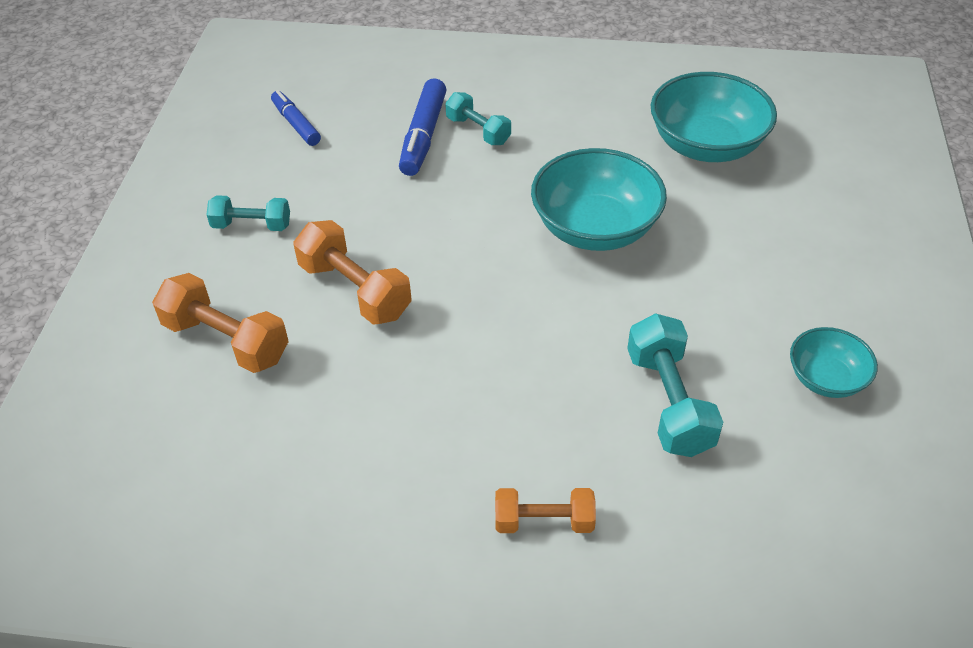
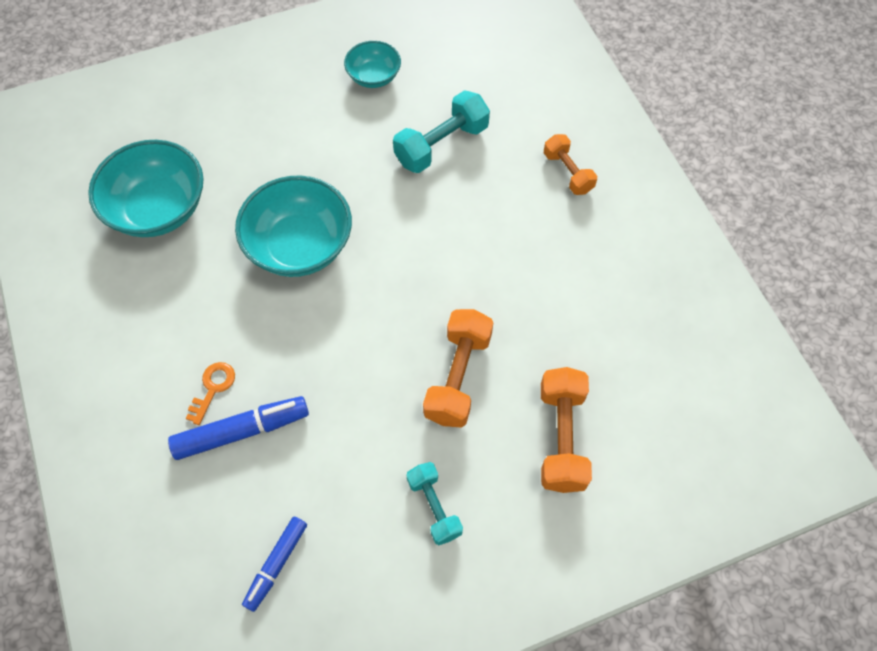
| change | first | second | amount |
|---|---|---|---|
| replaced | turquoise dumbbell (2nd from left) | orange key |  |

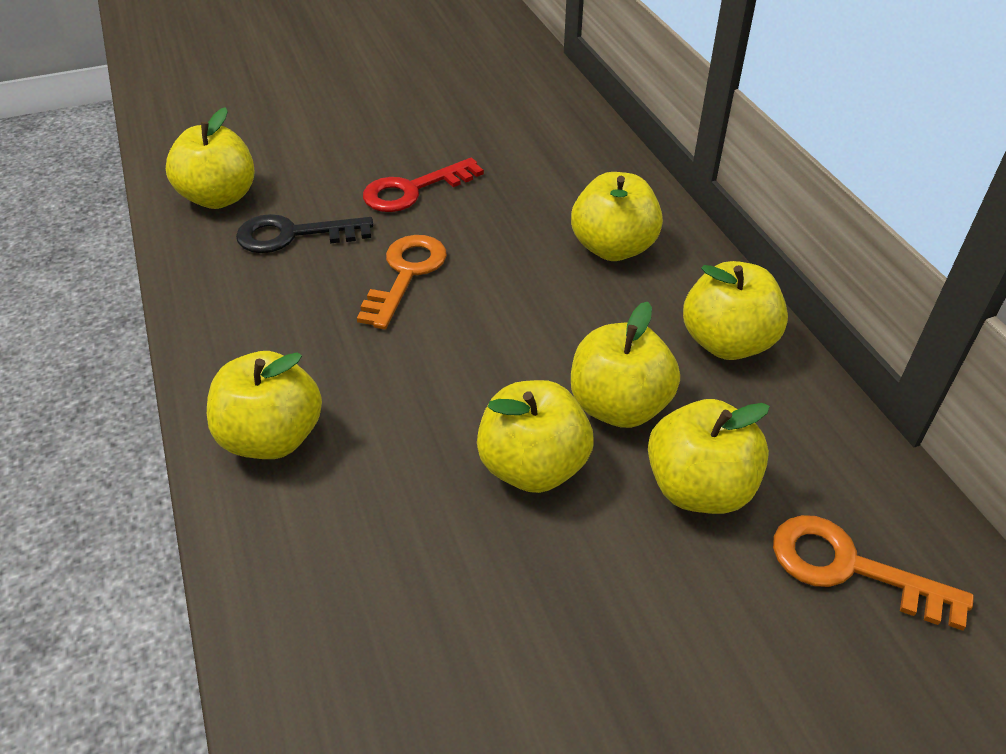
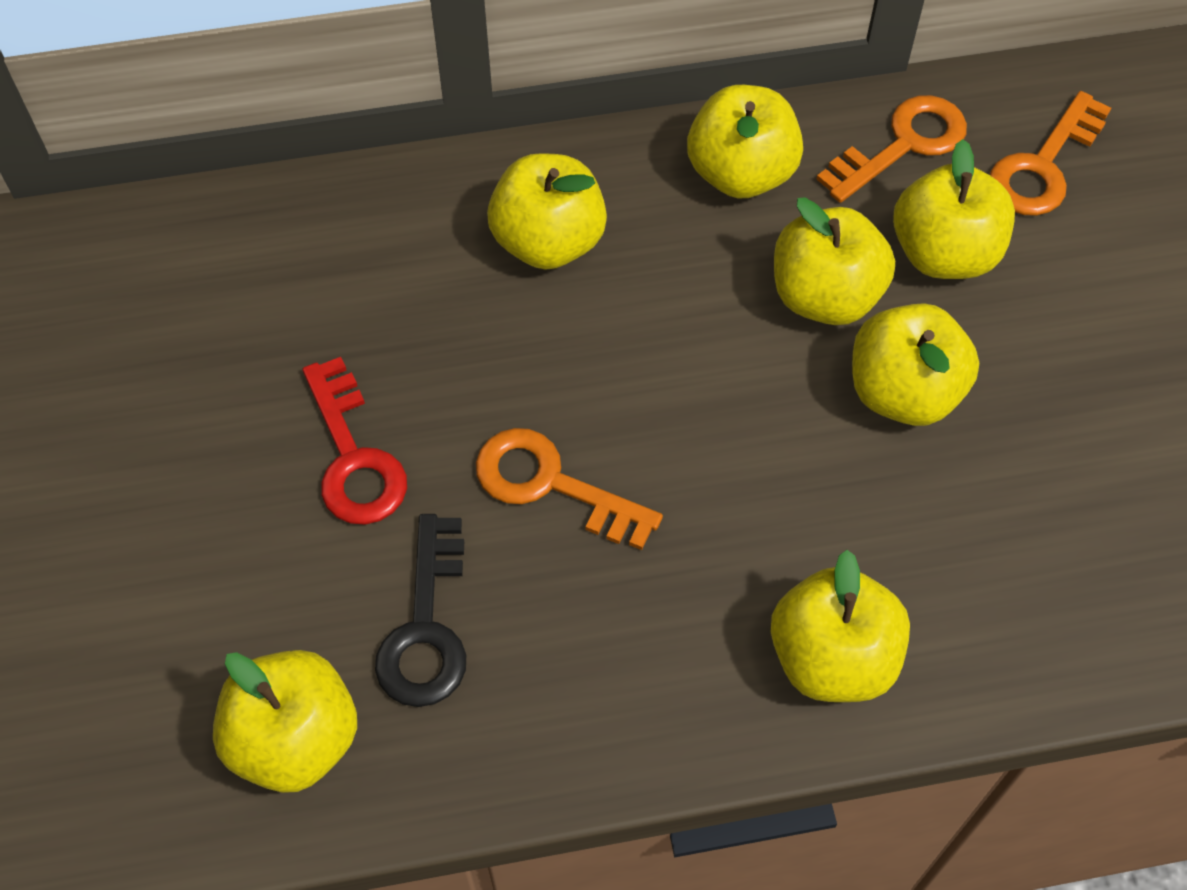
| change | first | second | amount |
|---|---|---|---|
| added |  | orange key (2nd from left) |  |

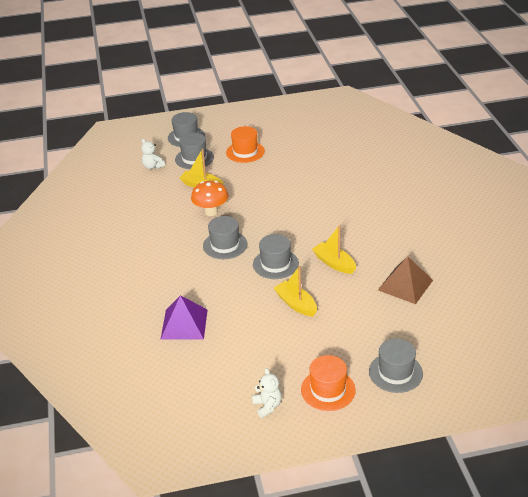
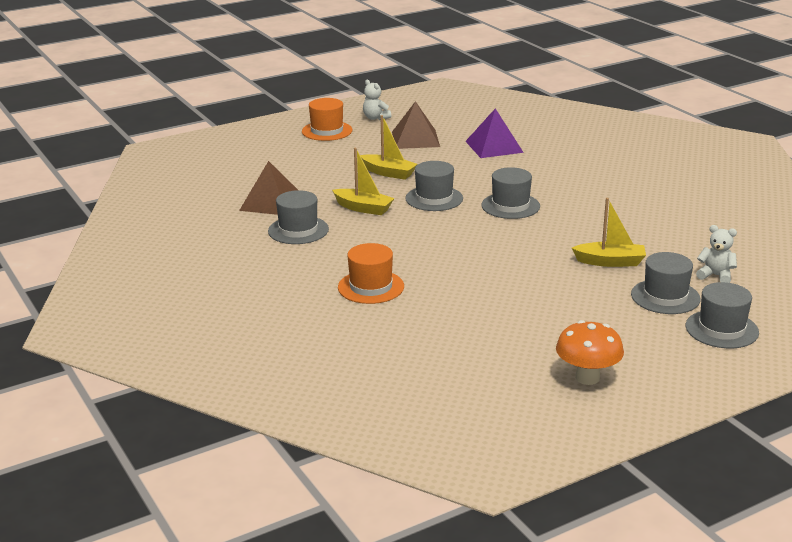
| change | first | second | amount |
|---|---|---|---|
| added |  | brown pyramid (2nd from left) |  |
| moved | orange mushroom |  |  |
| moved | orange hat (1st from left in the first image) | orange hat (2nd from left) |  |
| moved | grey hat (5th from left in the first image) | grey hat (1st from left) |  |

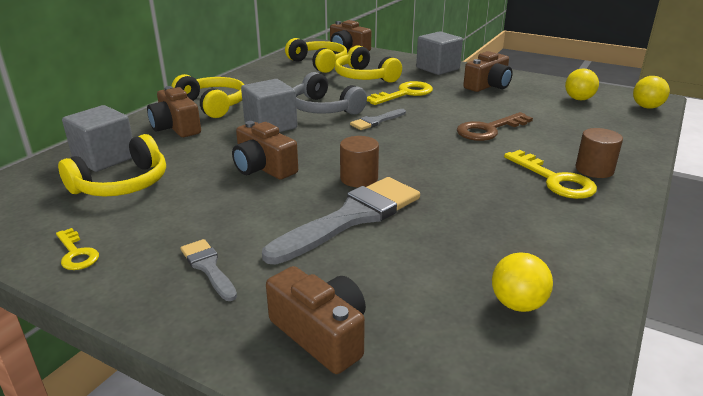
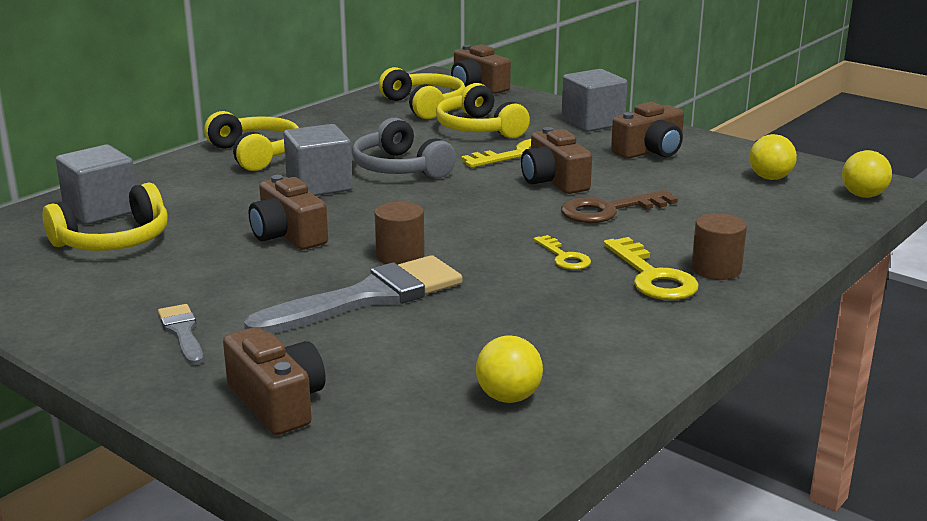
| change | first | second | amount |
|---|---|---|---|
| removed | grey brush (3rd from left) |  |  |
| moved | yellow key (1st from left in the first image) | yellow key (2nd from left) |  |
| moved | brown camera (1st from left in the first image) | brown camera (4th from left) |  |

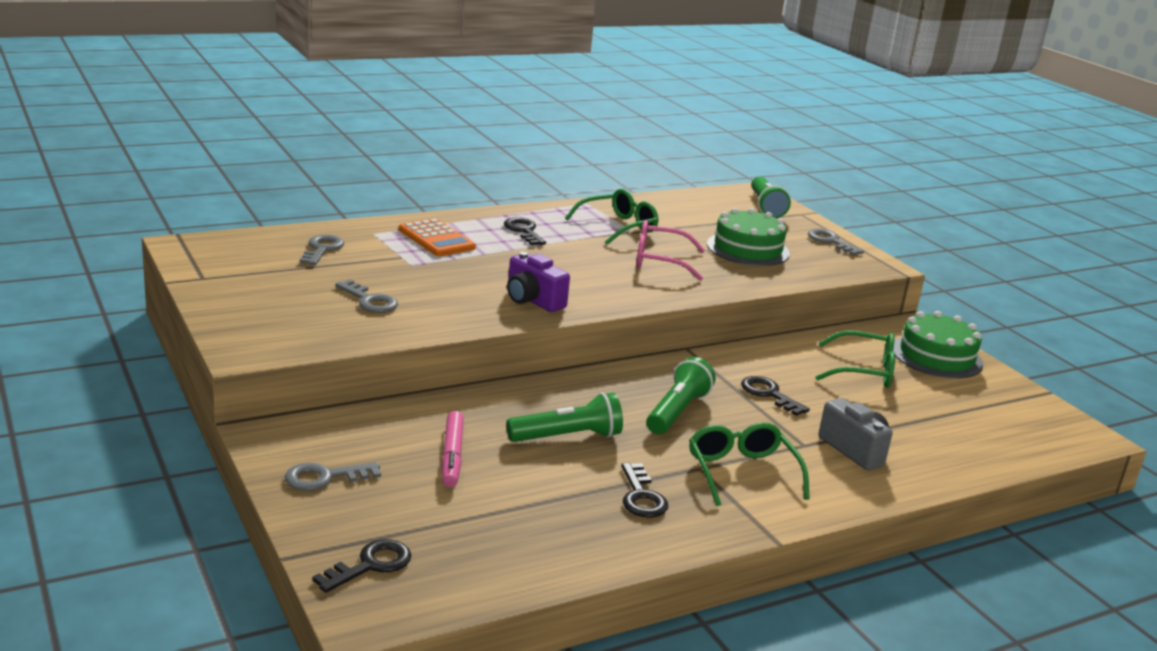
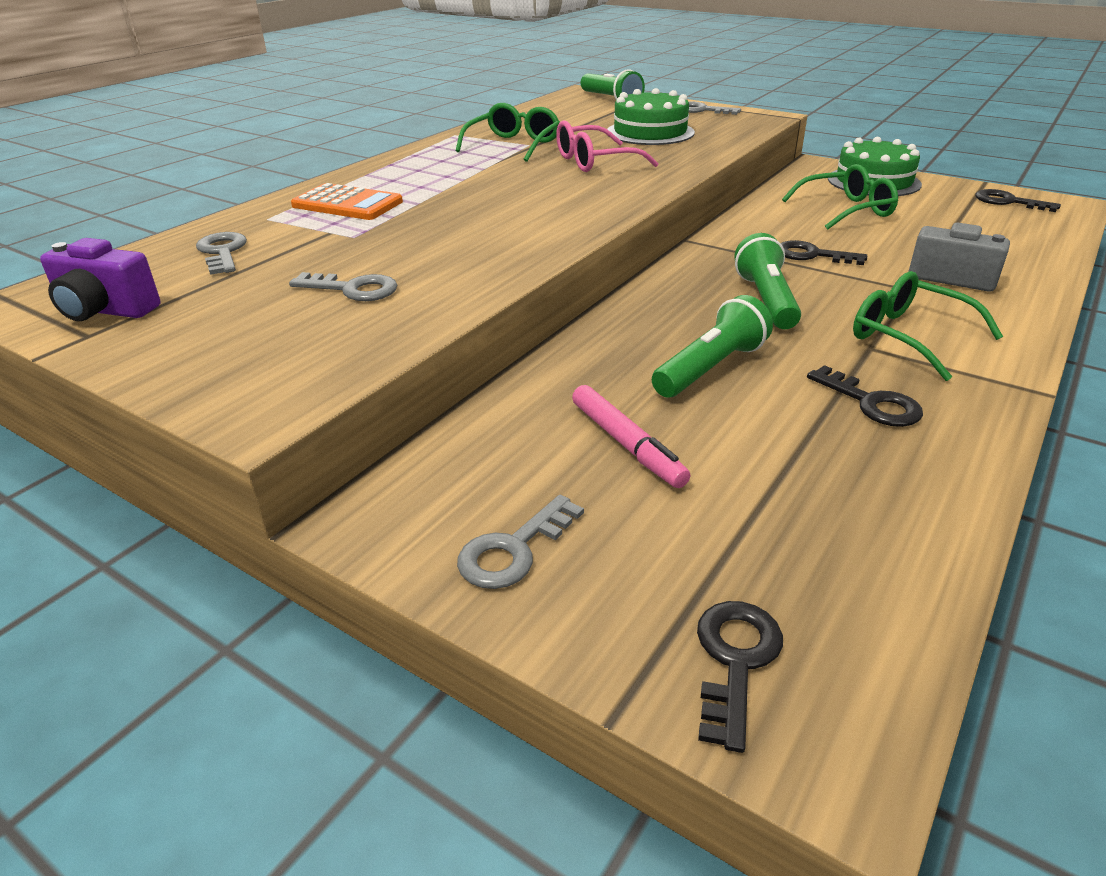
| change | first | second | amount |
|---|---|---|---|
| moved | black key (2nd from left in the first image) | black key (4th from left) |  |
| moved | purple camera |  |  |

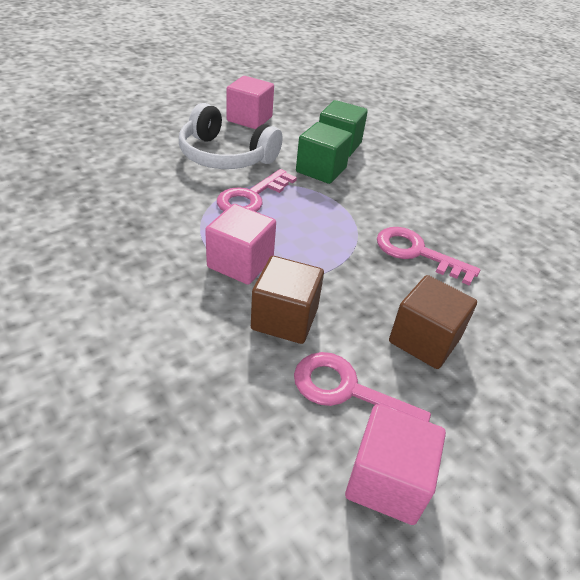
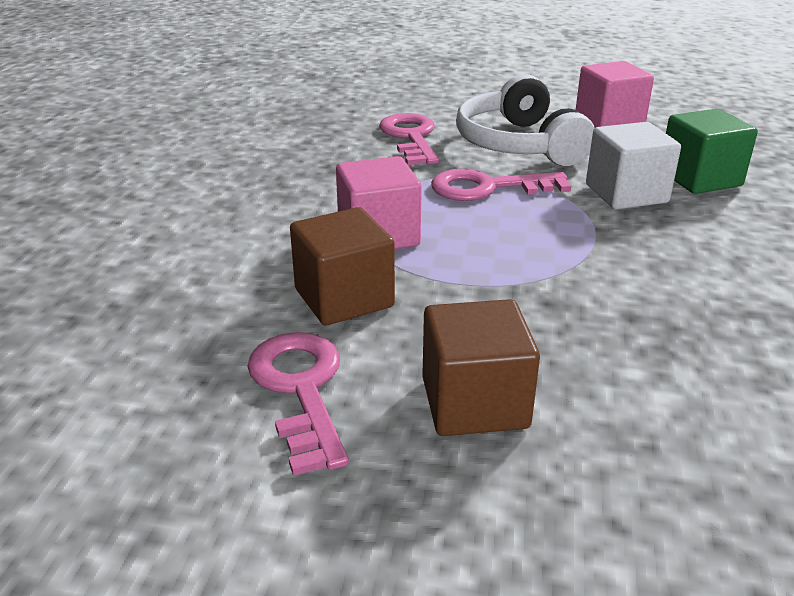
| change | first | second | amount |
|---|---|---|---|
| removed | pink cube (3rd from left) |  |  |
| moved | pink key (3rd from left in the first image) | pink key (2nd from left) |  |
| recoloured | green cube (1st from left) | white cube |  |

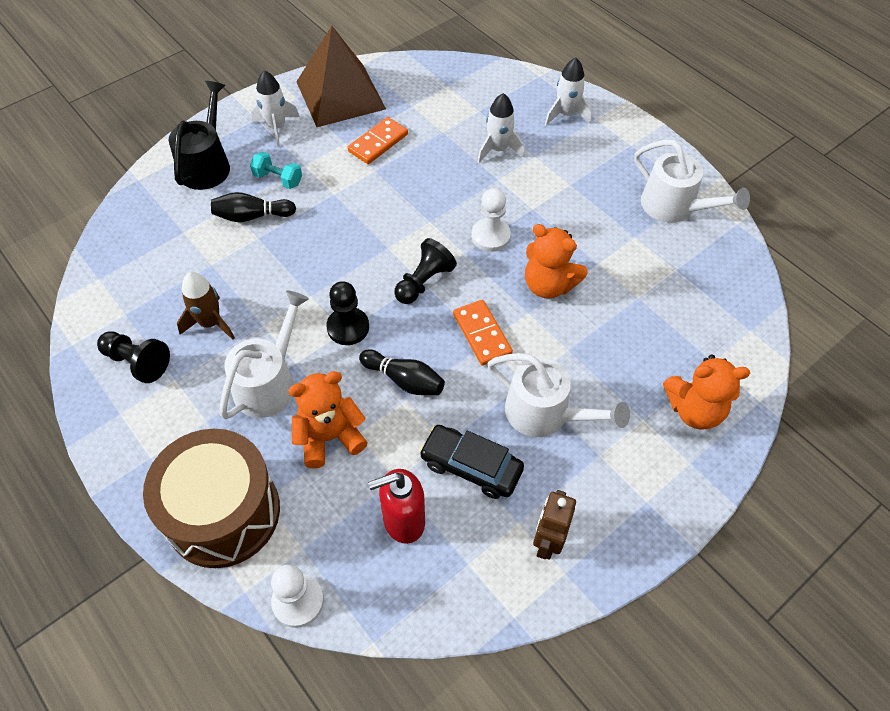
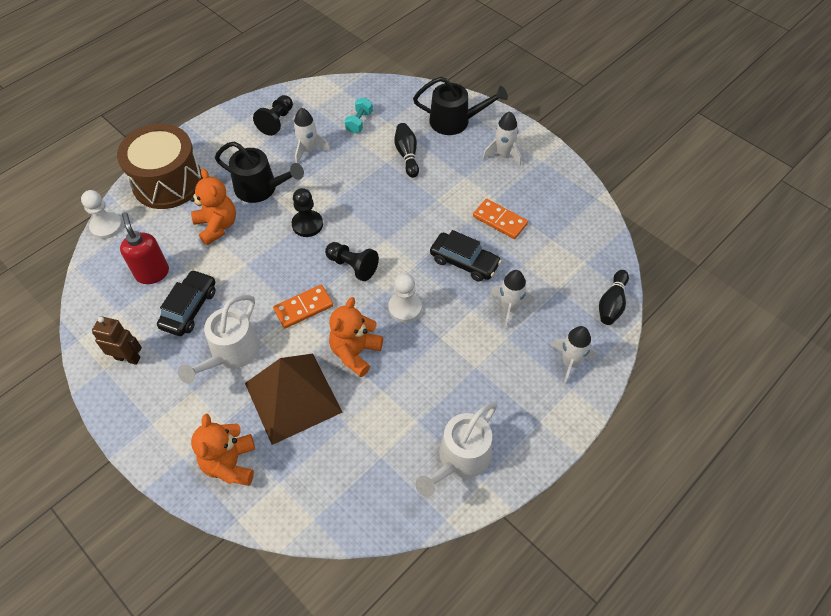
| change | first | second | amount |
|---|---|---|---|
| added |  | black car (2nd from left) |  |
| moved | turquoise dumbbell |  |  |
| moved | brown pyramid |  |  |
| moved | black bowling pin (2nd from left) |  |  |
| recoloured | brown rocket | white rocket (1st from left) |  |
| recoloured | white watering can (1st from left) | black watering can (1st from left) |  |

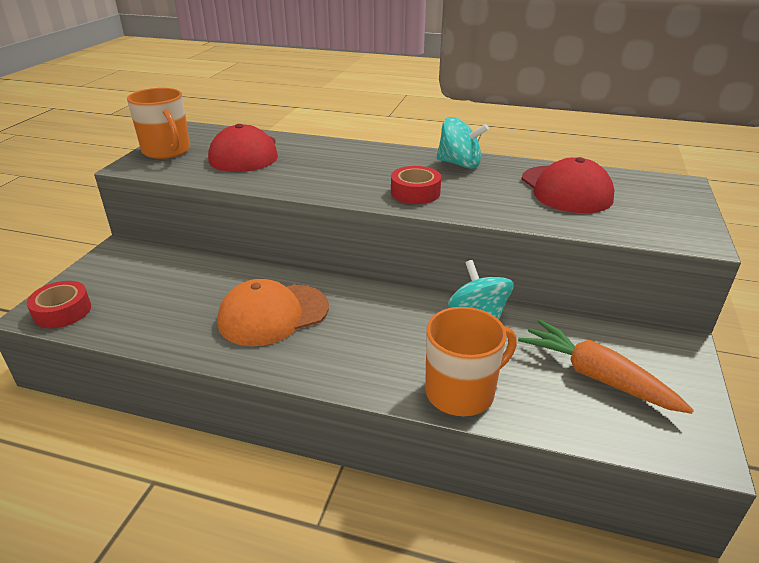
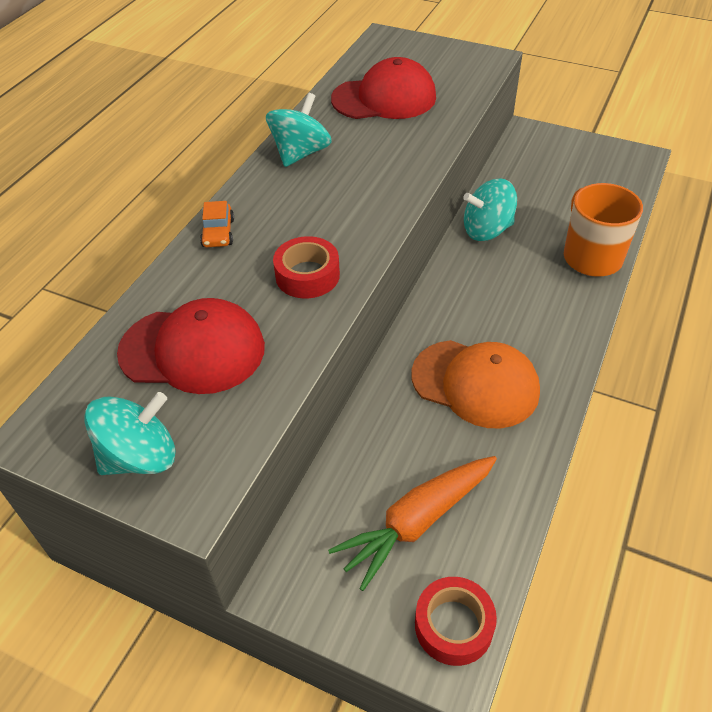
| change | first | second | amount |
|---|---|---|---|
| added |  | orange car |  |
| moved | red tape (2nd from left in the first image) | red tape (1st from left) |  |
| moved | orange carrot |  |  |
| replaced | orange mug (1st from left) | turquoise spinning top (1st from left) |  |
| turned | orange cap |  | 45 degrees counterclockwise |

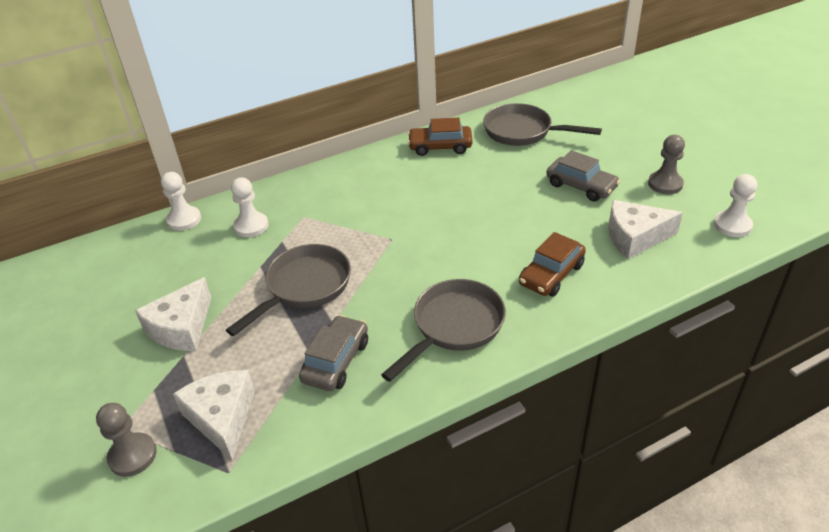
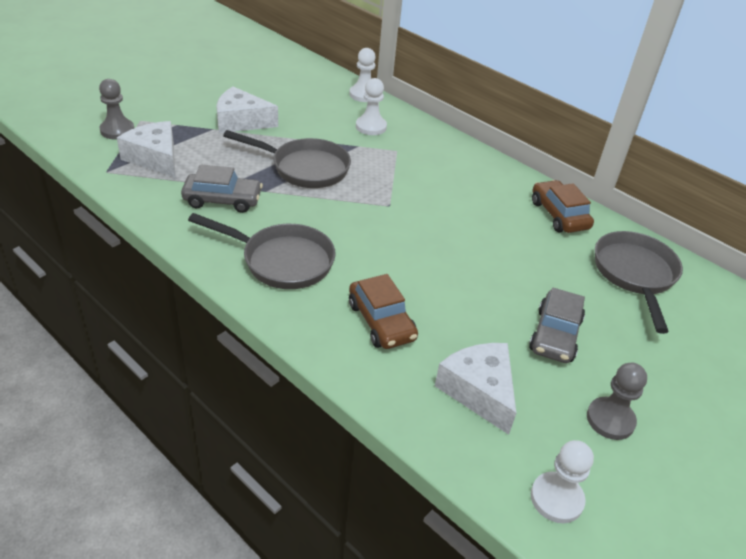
| change | first | second | amount |
|---|---|---|---|
| turned | white cheese (2nd from left in the first image) | white cheese (1st from left) | 90 degrees counterclockwise |
| turned | brown car (2nd from left in the first image) | brown car (1st from left) | 135 degrees counterclockwise |

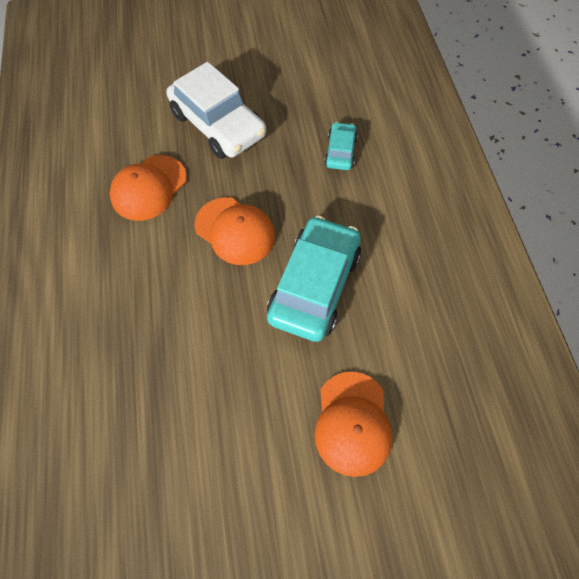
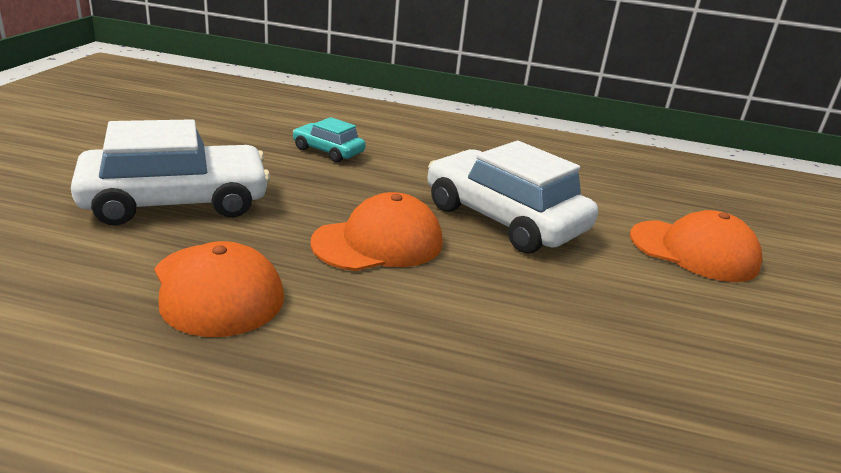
| change | first | second | amount |
|---|---|---|---|
| recoloured | turquoise car (1st from left) | white car (2nd from left) |  |

